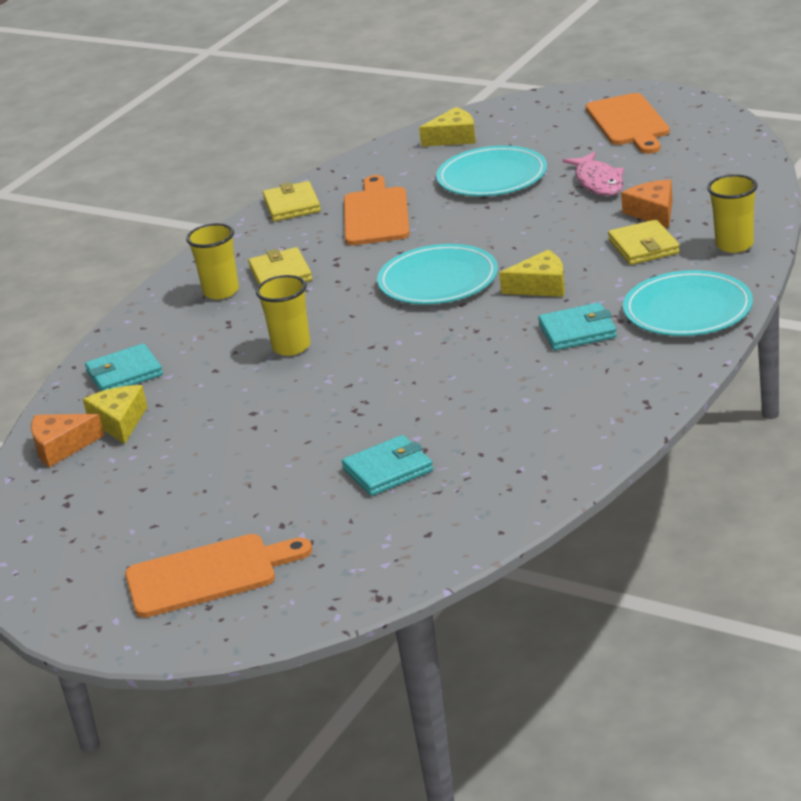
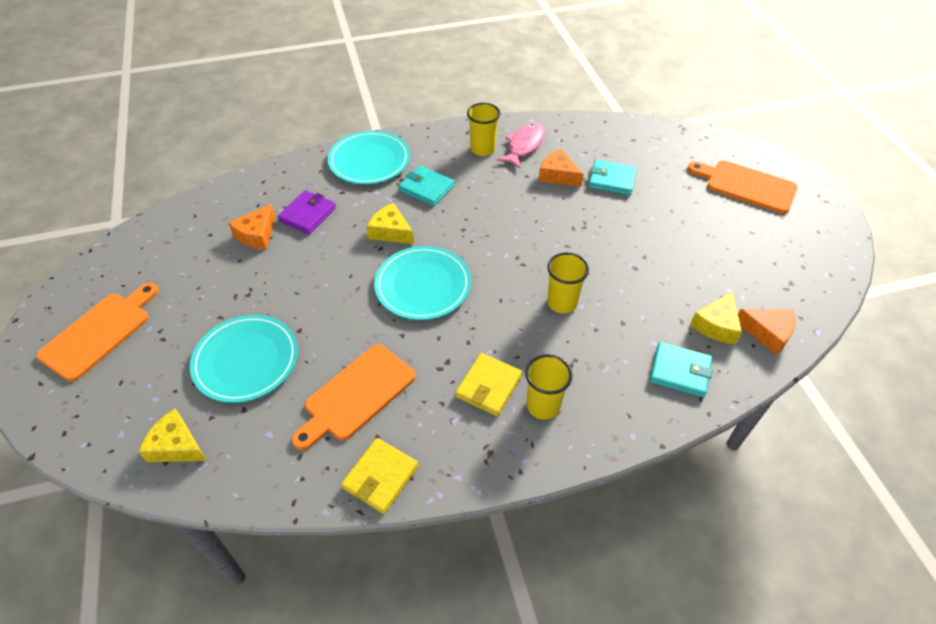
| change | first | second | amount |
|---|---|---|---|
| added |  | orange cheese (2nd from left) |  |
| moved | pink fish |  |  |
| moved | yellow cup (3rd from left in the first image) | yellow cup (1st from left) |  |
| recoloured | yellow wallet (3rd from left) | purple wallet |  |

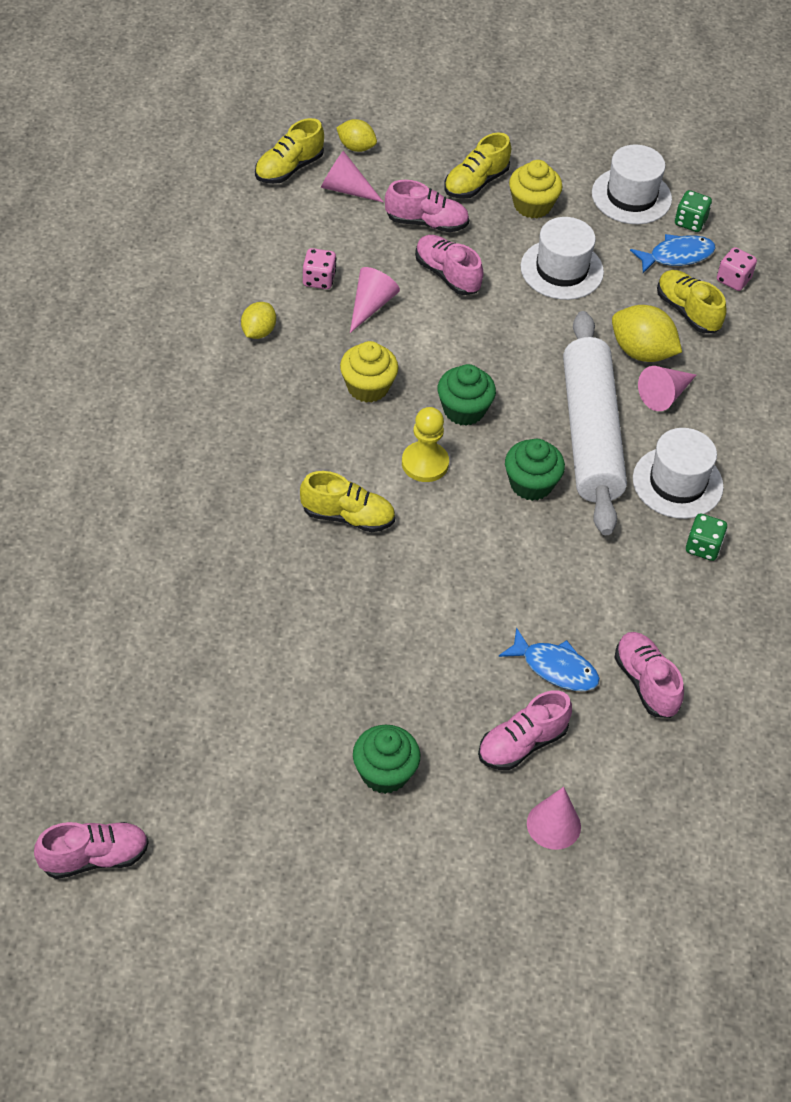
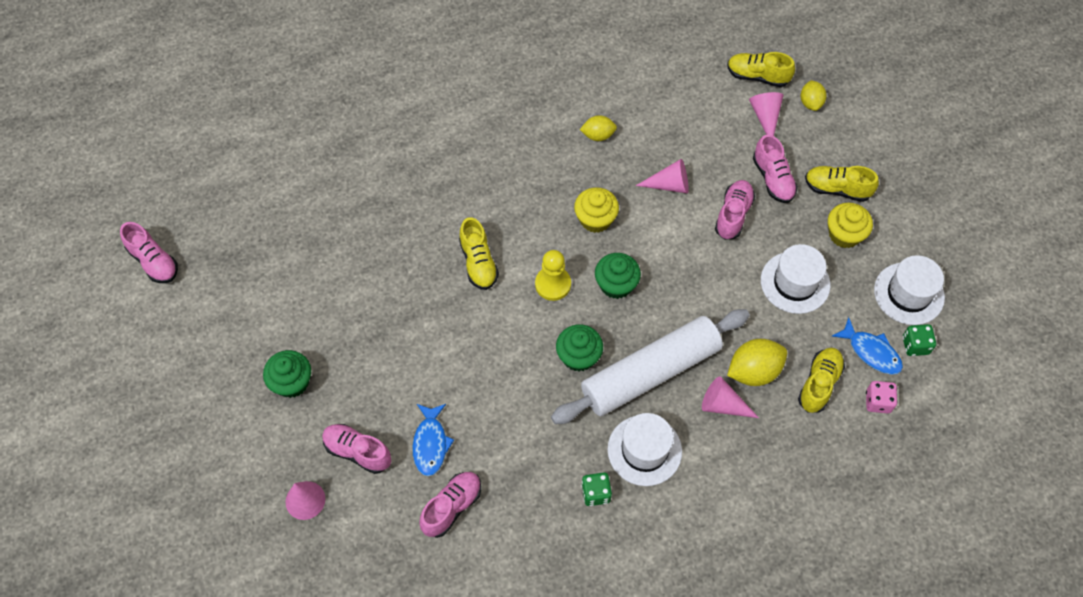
| change | first | second | amount |
|---|---|---|---|
| removed | pink dice (1st from left) |  |  |
| turned | yellow lemon (3rd from left in the first image) | yellow lemon (2nd from left) | 60 degrees clockwise |

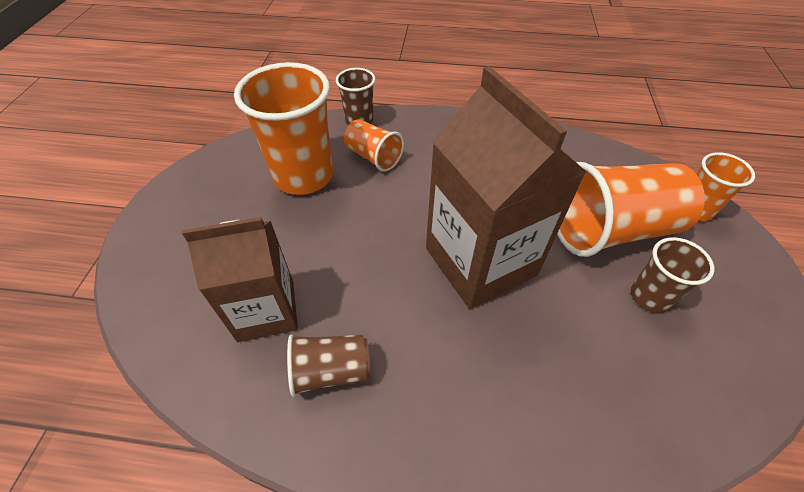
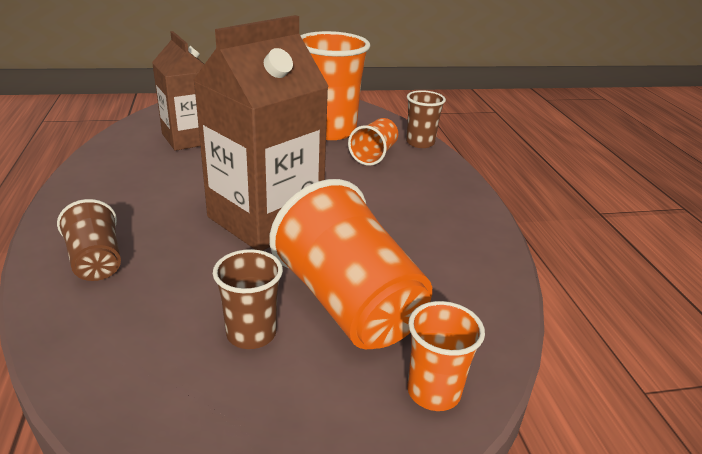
| change | first | second | amount |
|---|---|---|---|
| moved | brown cup (1st from left) |  |  |

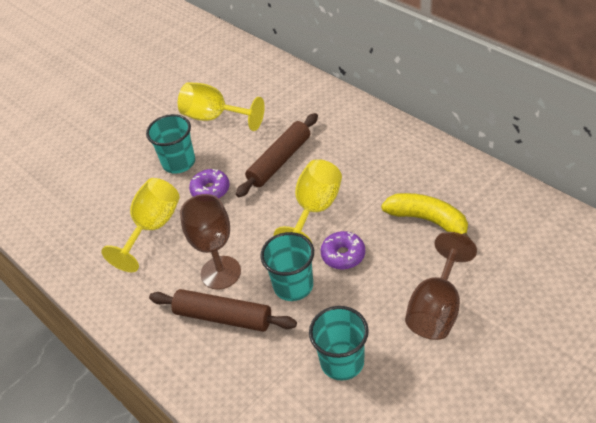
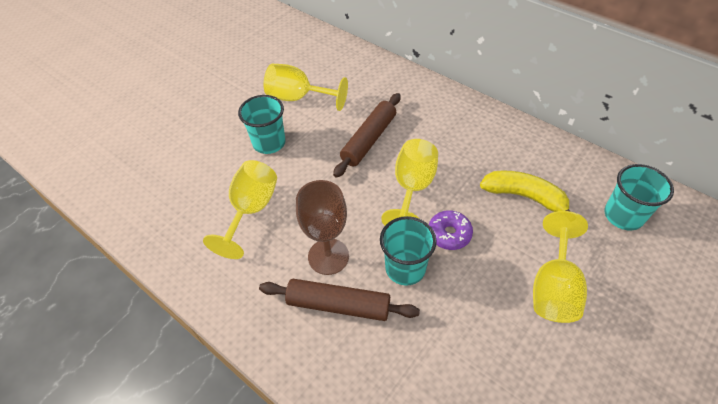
| change | first | second | amount |
|---|---|---|---|
| removed | purple donut (1st from left) |  |  |
| moved | turquoise cup (3rd from left) |  |  |
| recoloured | brown goblet (2nd from left) | yellow goblet (4th from left) |  |

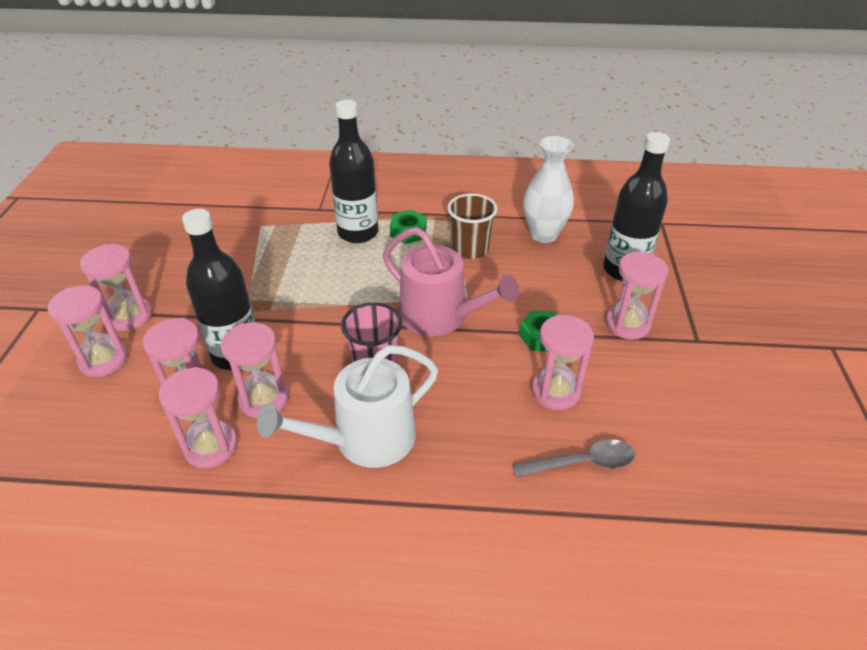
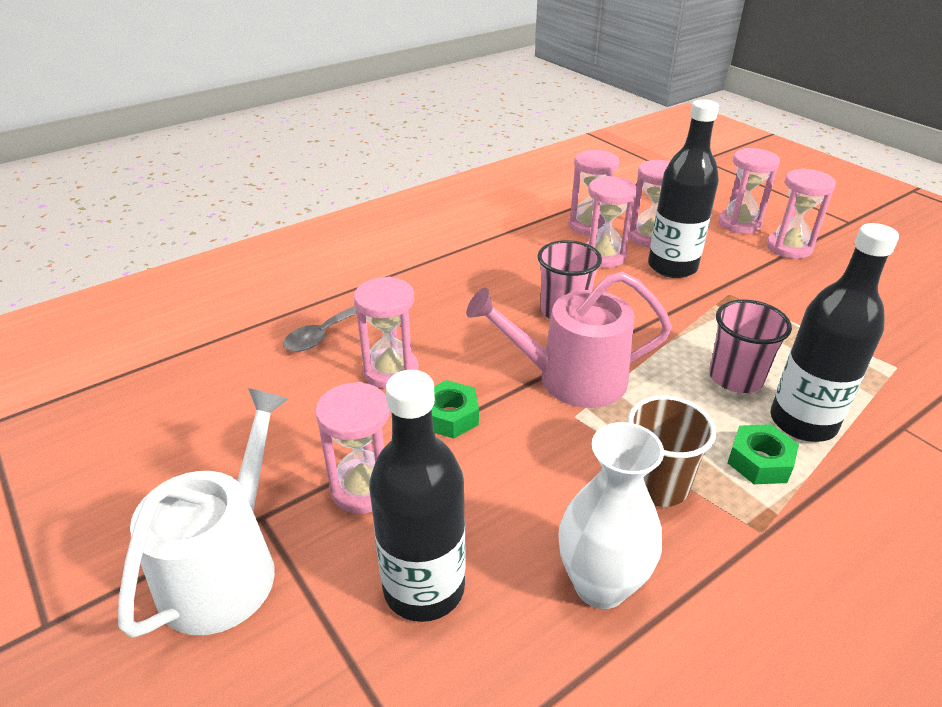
| change | first | second | amount |
|---|---|---|---|
| added |  | pink cup (2nd from left) |  |
| moved | white watering can |  |  |

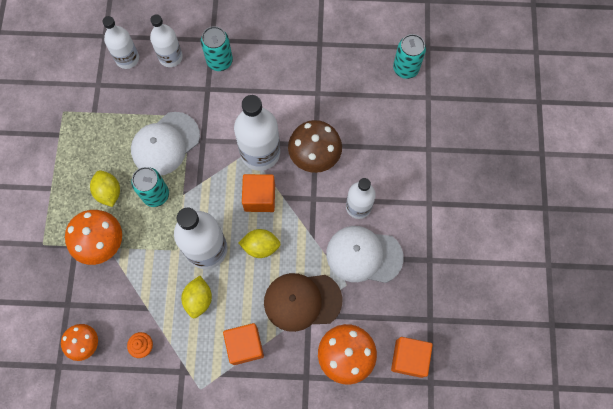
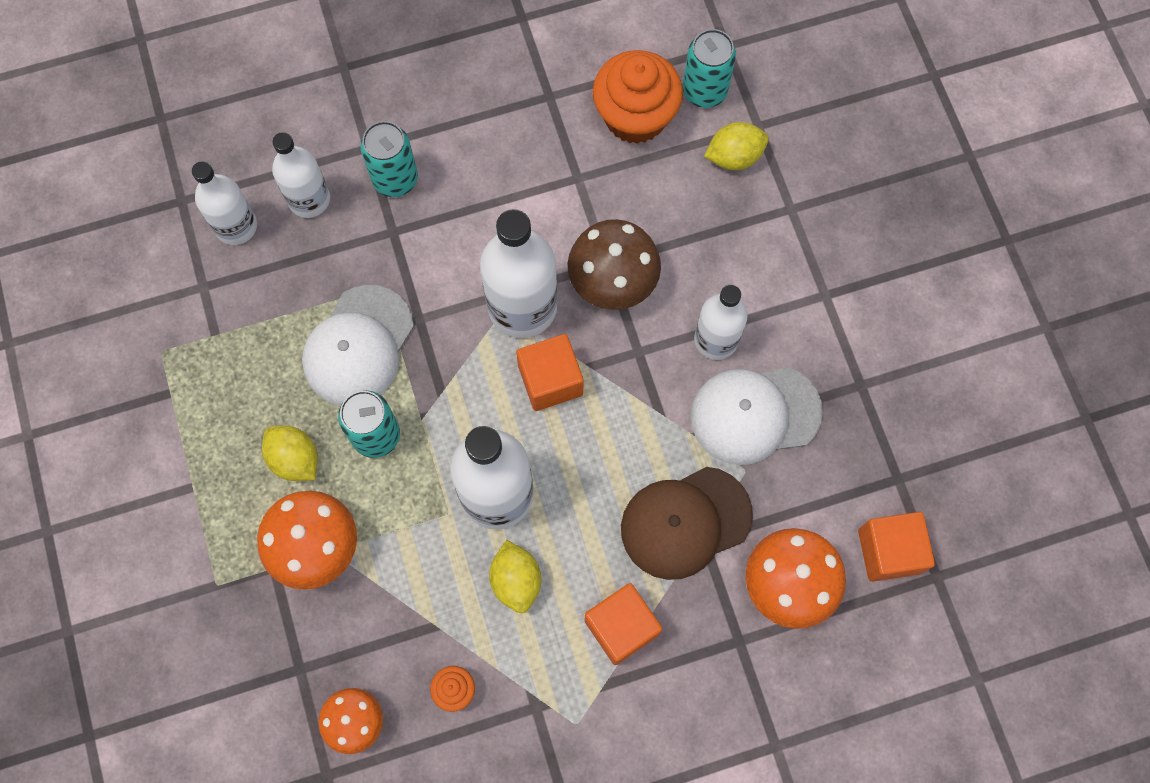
| change | first | second | amount |
|---|---|---|---|
| added |  | orange cupcake (2nd from left) |  |
| moved | yellow lemon (3rd from left) |  |  |

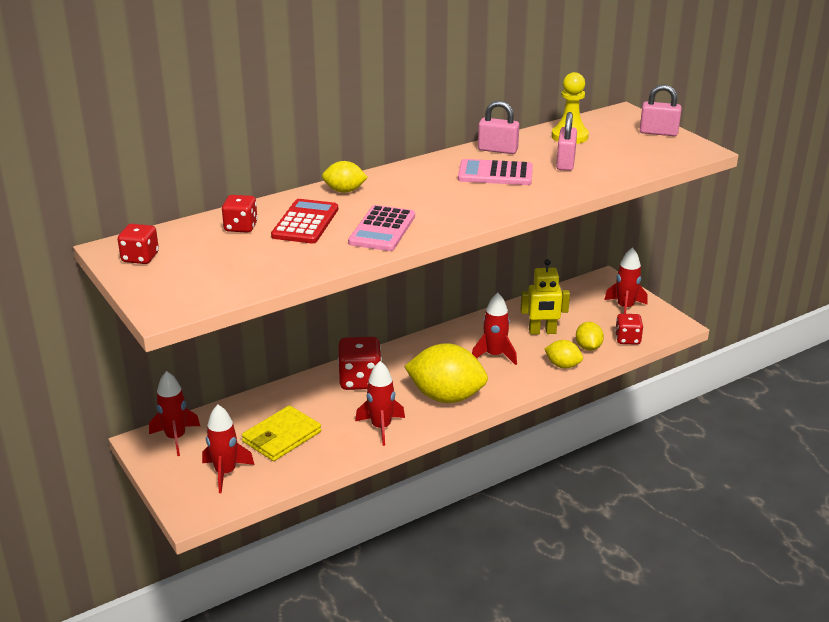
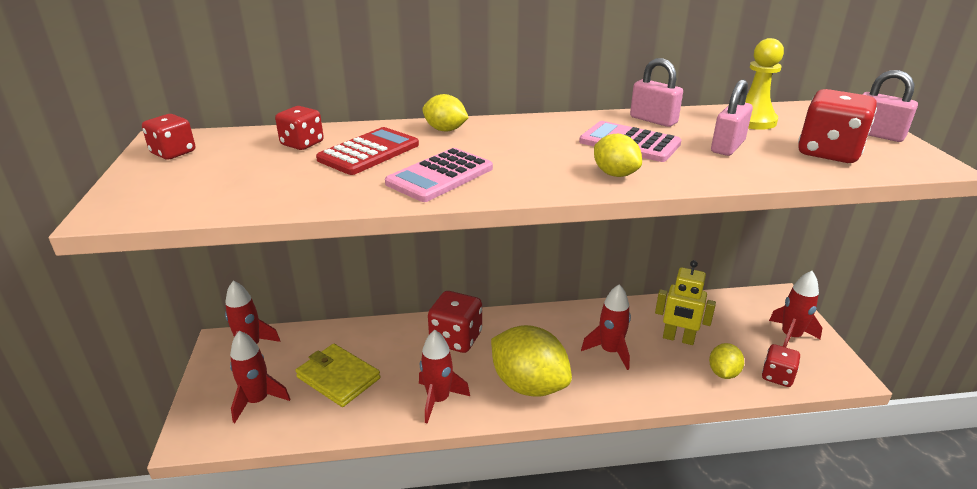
| change | first | second | amount |
|---|---|---|---|
| added |  | red dice (5th from left) |  |
| moved | yellow lemon (3rd from left) |  |  |
| turned | yellow wallet |  | 60 degrees clockwise |

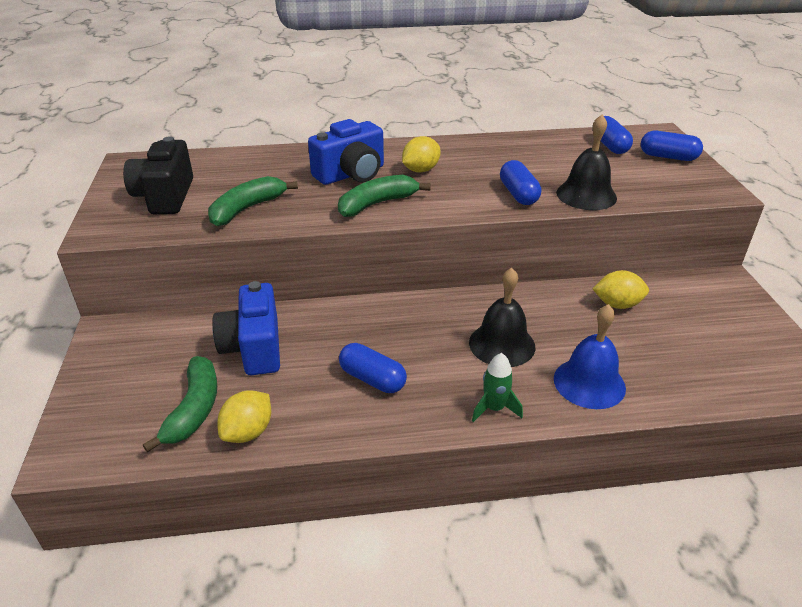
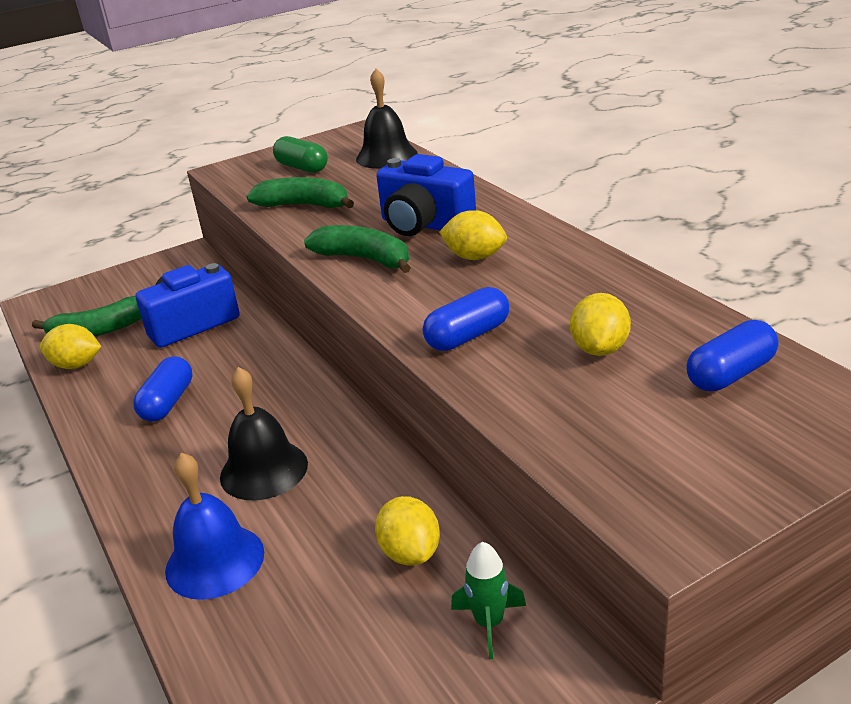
| change | first | second | amount |
|---|---|---|---|
| removed | blue capsule (4th from left) |  |  |
| added |  | yellow lemon (4th from left) |  |
| moved | green rocket |  |  |
| moved | black bell (2nd from left) |  |  |
| replaced | black camera | green capsule |  |

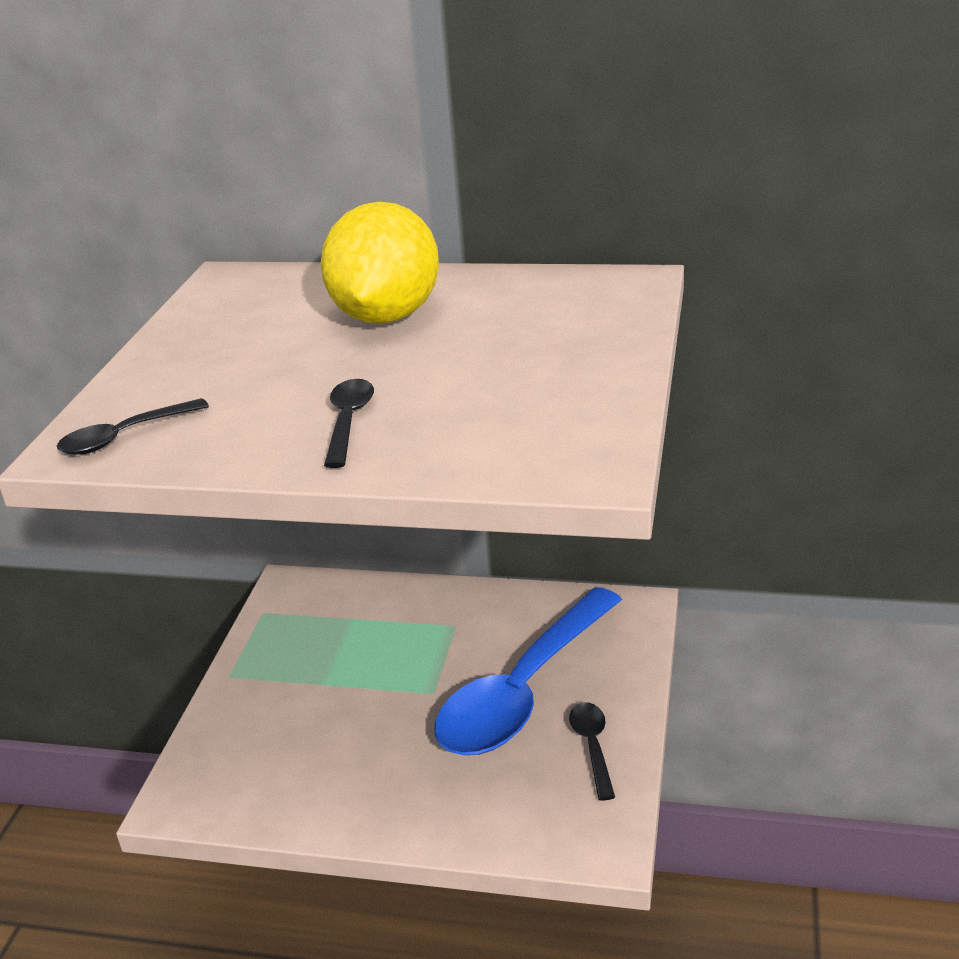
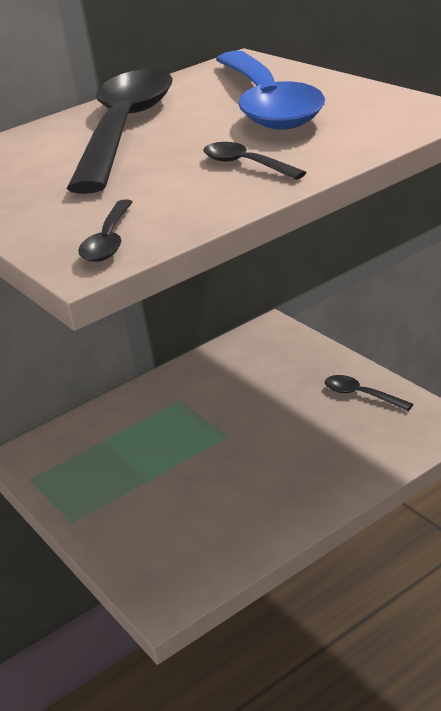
| change | first | second | amount |
|---|---|---|---|
| moved | blue spoon |  |  |
| replaced | yellow lemon | black spoon (2nd from left) |  |

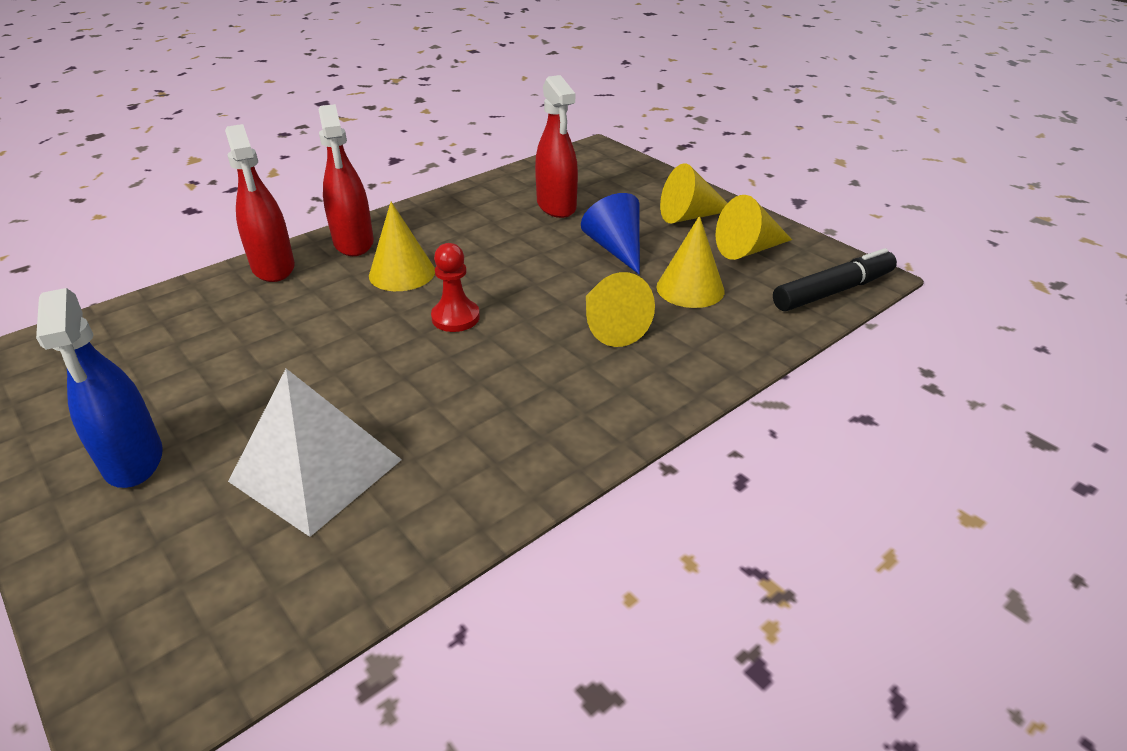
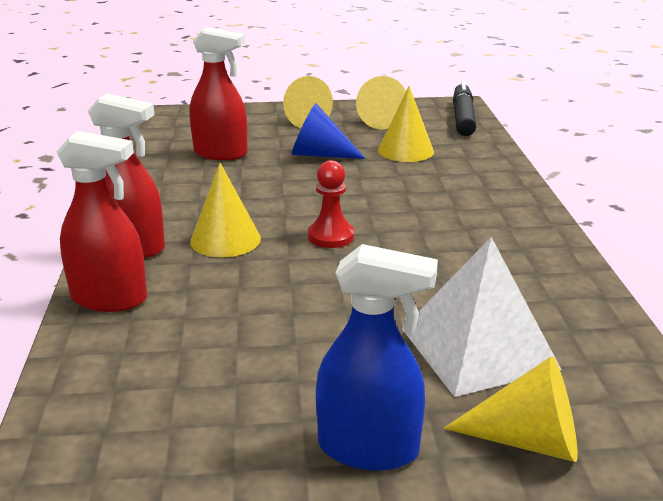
| change | first | second | amount |
|---|---|---|---|
| moved | yellow cone (2nd from left in the first image) | yellow cone (5th from left) |  |

